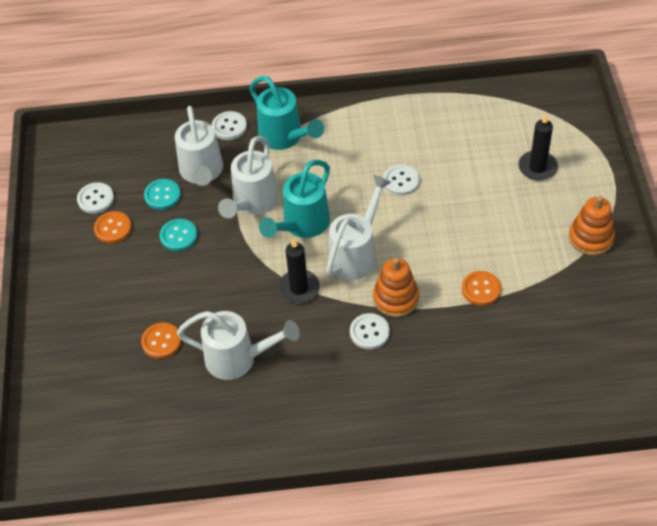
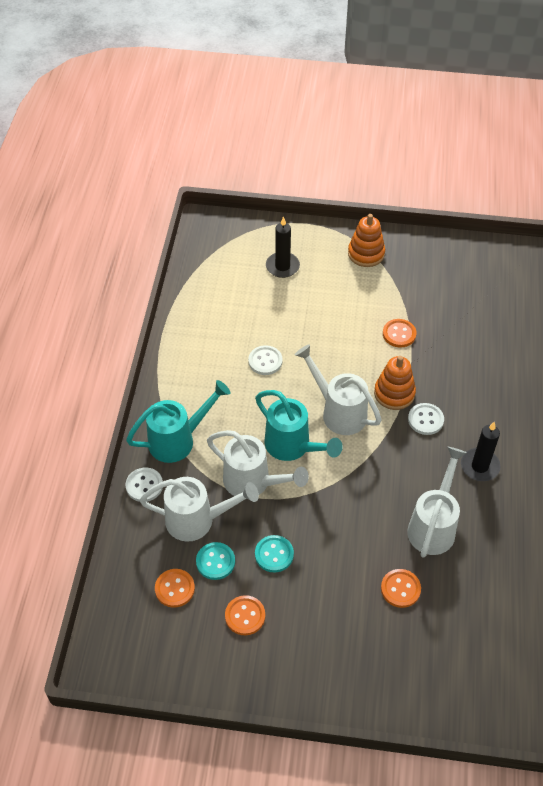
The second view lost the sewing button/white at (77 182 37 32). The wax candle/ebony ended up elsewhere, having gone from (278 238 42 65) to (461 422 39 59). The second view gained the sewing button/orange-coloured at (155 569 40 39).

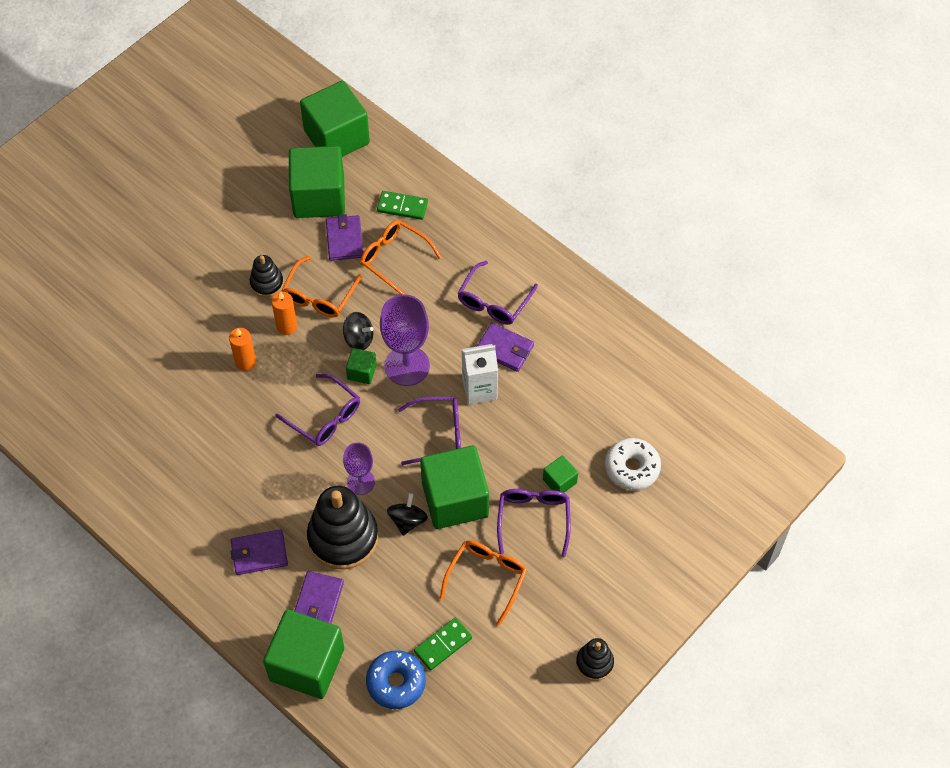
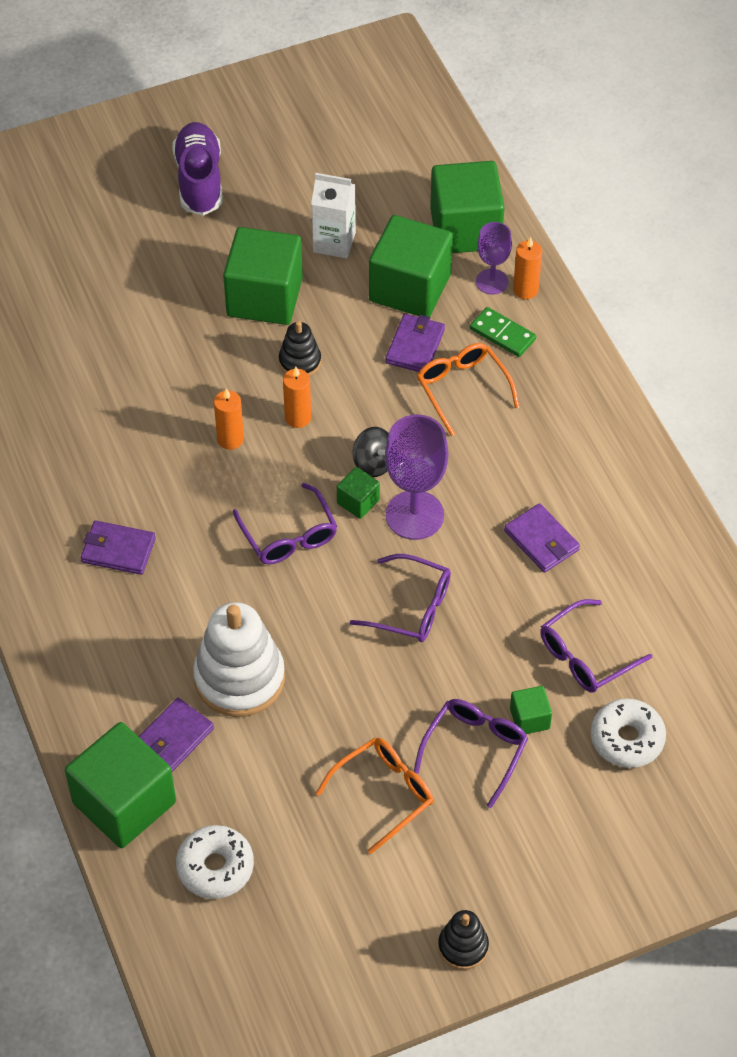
The billfold/royal purple ended up elsewhere, having gone from (231 529 57 46) to (80 521 76 54). The second view lost the glasses/orange-coloured at (281 256 81 61). What was the ring stacker/ebony at (307 486 71 84) turned into the ring stacker/white at (193 602 92 115). The wine glass/royal purple ended up elsewhere, having gone from (343 443 32 52) to (476 222 36 73). What was the donut/royal blue at (366 650 60 59) turned into the donut/white at (176 825 78 74). The second view lost the whirligig/ebony at (387 493 41 43). The second view lost the domino/emerald at (414 618 58 53). The solid cube/emerald ended up elsewhere, having gone from (420 446 69 83) to (223 227 80 98). The glasses/royal purple ended up elsewhere, having gone from (458 261 80 64) to (540 599 112 94). The carton/white ended up elsewhere, having gone from (462 344 36 61) to (311 173 45 85). The second view gained the lace-up shoe/royal purple at (172 122 51 94). The second view gained the wax candle/orange-coloured at (513 237 29 62).

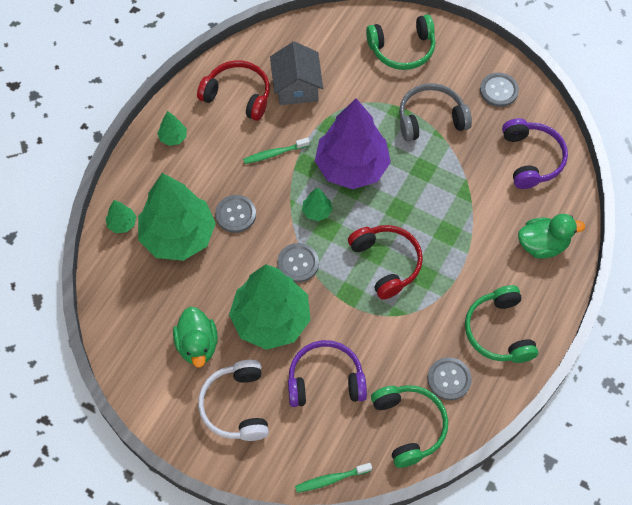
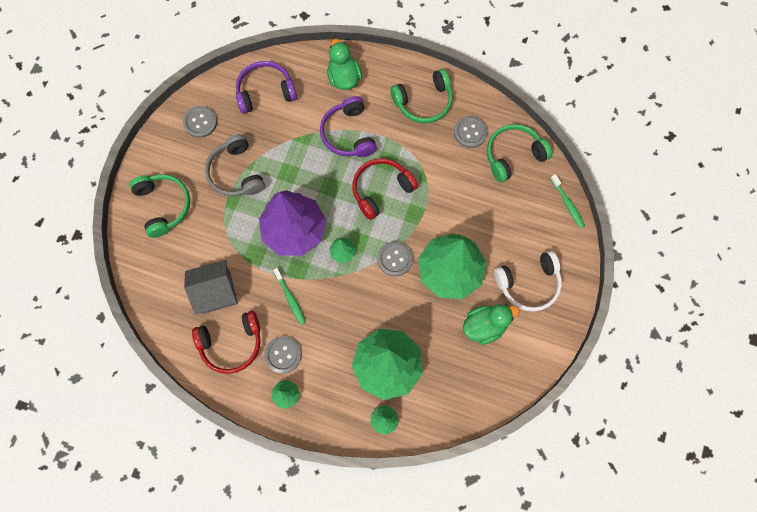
The over-ear headphones/scarlet at (197 60 73 61) ended up facing another way, 120 degrees counterclockwise from before. The sewing button/grey ended up elsewhere, having gone from (215 195 41 38) to (264 336 38 38). The over-ear headphones/royal purple ended up elsewhere, having gone from (288 340 79 67) to (320 96 57 61).

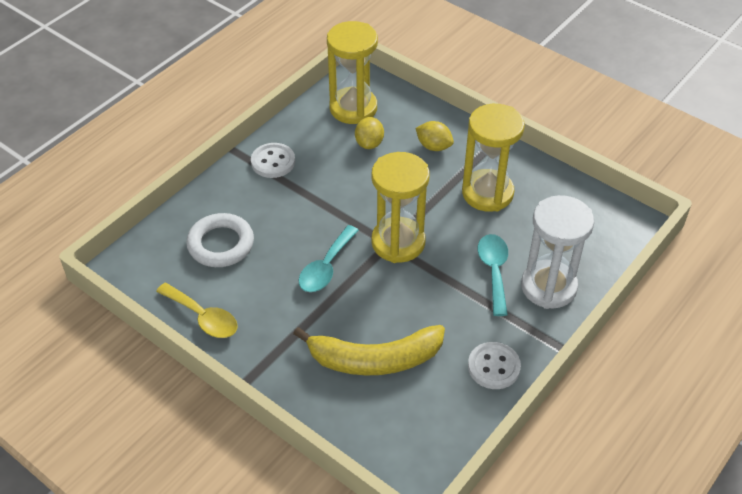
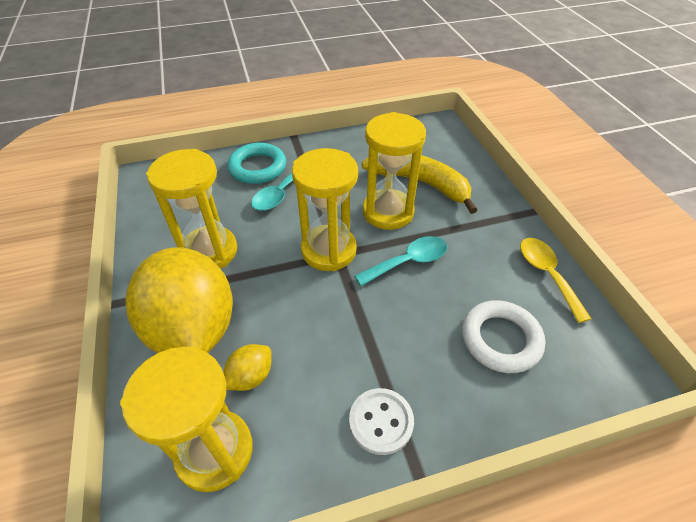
The size of the toy lemon/bright yellow at (415 121 39 30) changed by a factor of 2.46. The second view lost the sewing button/white at (468 342 53 47). Where the sand timer/white stood at (521 195 73 114), the hoop/turquoise came to stand at (228 143 58 41). The second view gained the sand timer/bright yellow at (363 112 63 118).

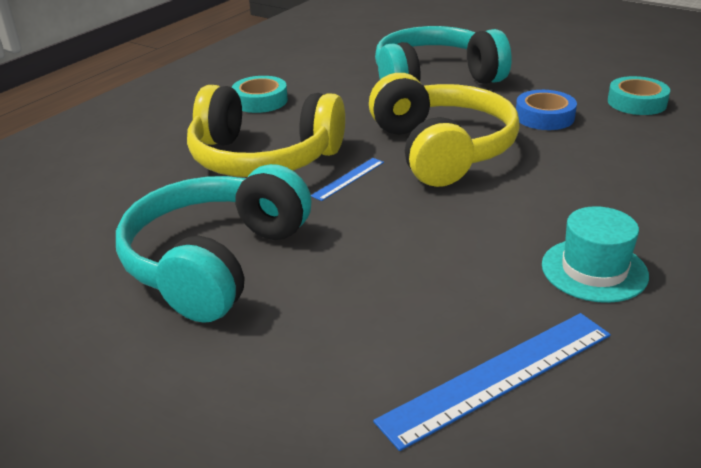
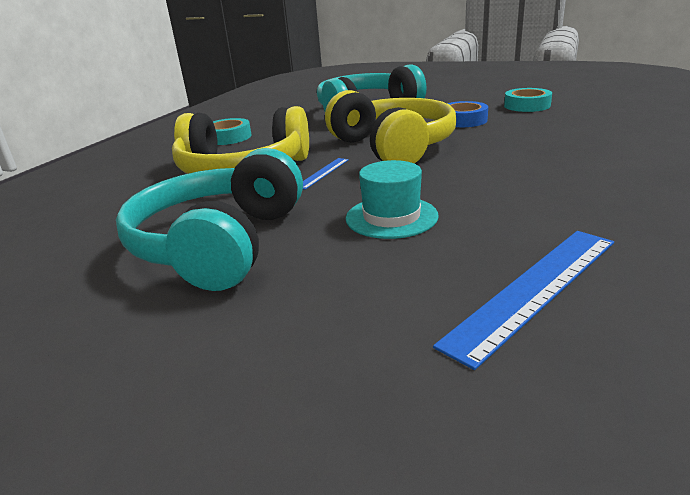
The hat/turquoise ended up elsewhere, having gone from (542 206 107 97) to (346 160 93 79).

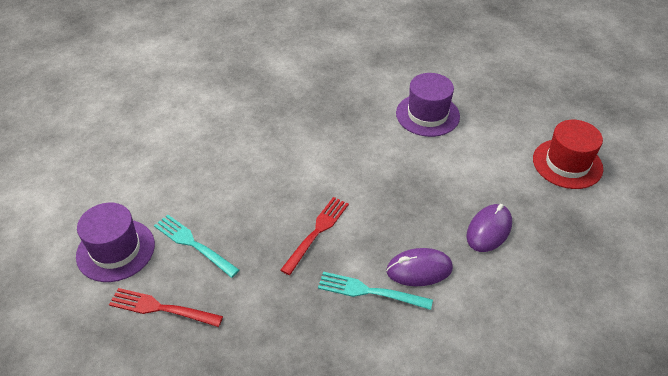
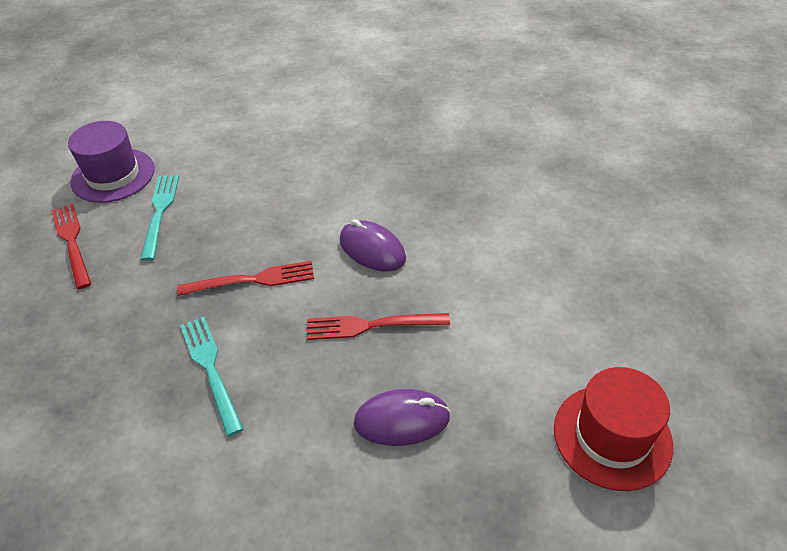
The computer mouse/royal purple ended up elsewhere, having gone from (386 248 67 38) to (340 219 66 53). The second view lost the hat/royal purple at (396 73 64 64). The second view gained the table fork/scarlet at (307 313 143 27).

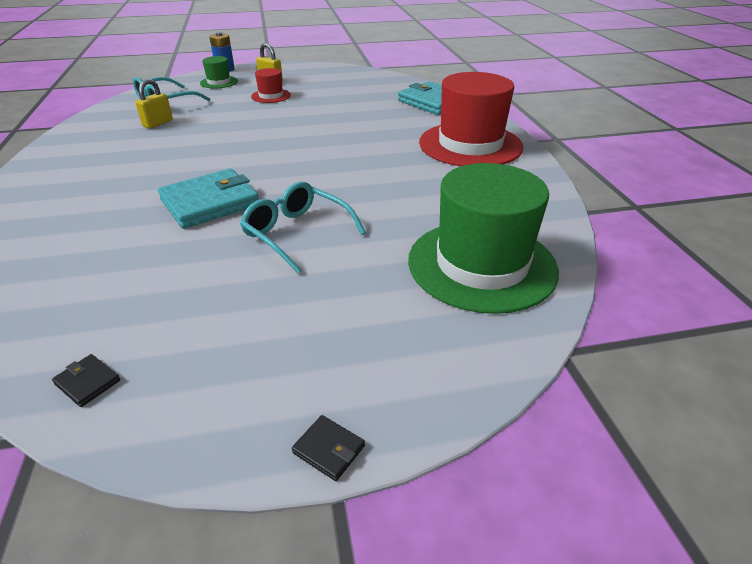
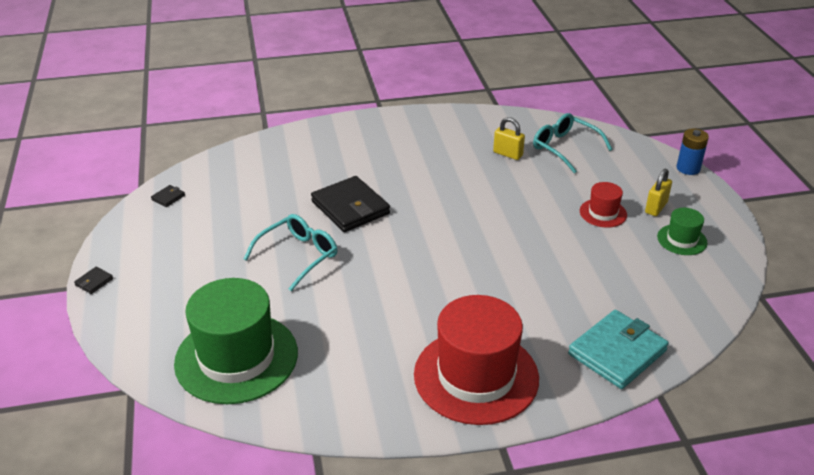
What was the billfold/turquoise at (158 168 101 61) turned into the billfold/ebony at (311 176 79 56). The hat/emerald ended up elsewhere, having gone from (200 56 38 33) to (657 208 51 47).

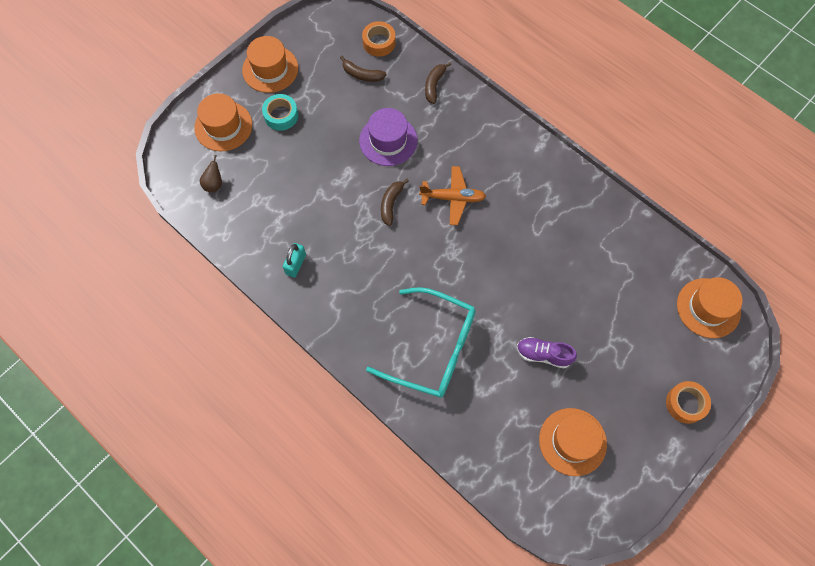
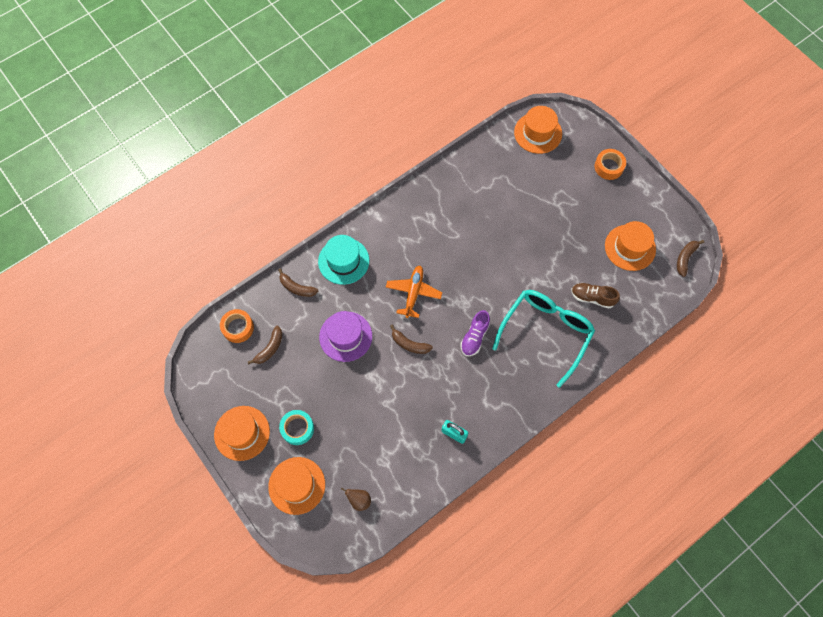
The lace-up shoe/royal purple ended up elsewhere, having gone from (517 337 60 32) to (460 310 30 46). The second view gained the hat/turquoise at (318 235 51 50). The second view gained the lace-up shoe/dark brown at (571 283 49 25). The second view gained the banana fruit/dark brown at (677 240 27 37).

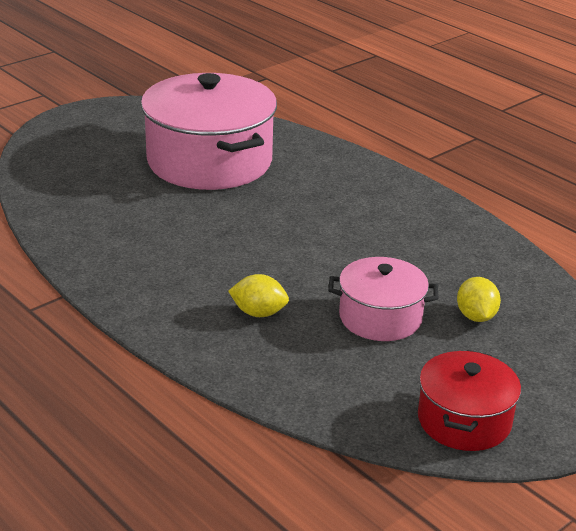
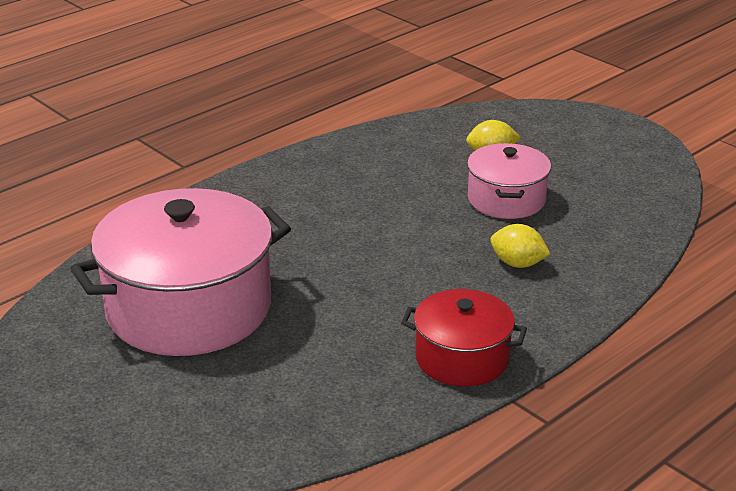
The toy lemon/bright yellow at (228 274 61 43) ended up facing another way, 75 degrees counterclockwise from before. The stockpot/scarlet ended up elsewhere, having gone from (418 350 103 101) to (401 289 126 97).

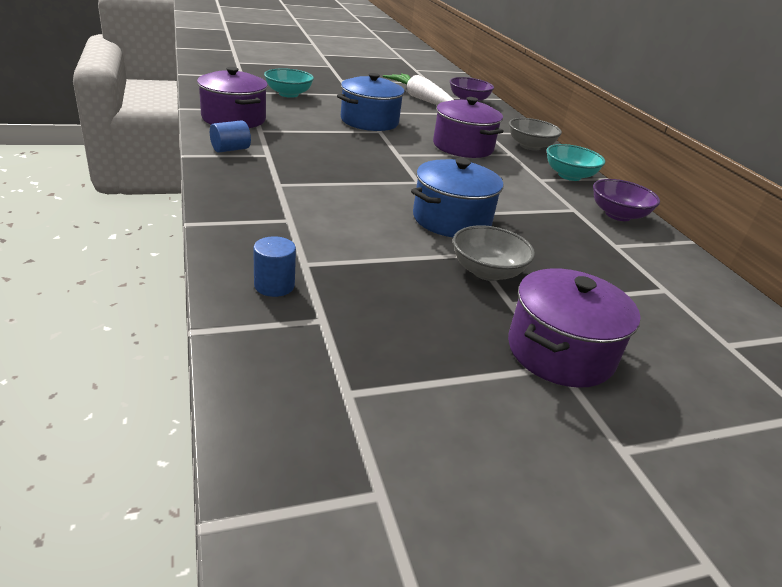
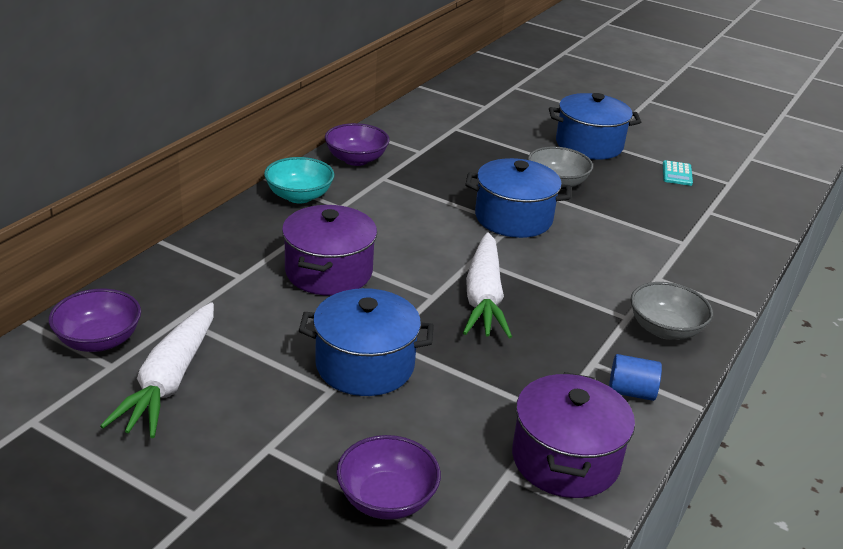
The second view lost the cylinder shape/royal blue at (253 236 43 61). What was the deep dish/turquoise at (264 68 50 30) turned into the deep dish/royal purple at (336 435 105 85). What was the stockpot/royal purple at (508 268 132 120) turned into the stockpot/royal blue at (549 93 92 67). The deep dish/grey ended up elsewhere, having gone from (509 118 53 33) to (631 282 82 58). The second view gained the carrot/white at (463 232 49 106). The second view gained the adding machine/turquoise at (663 160 30 26).

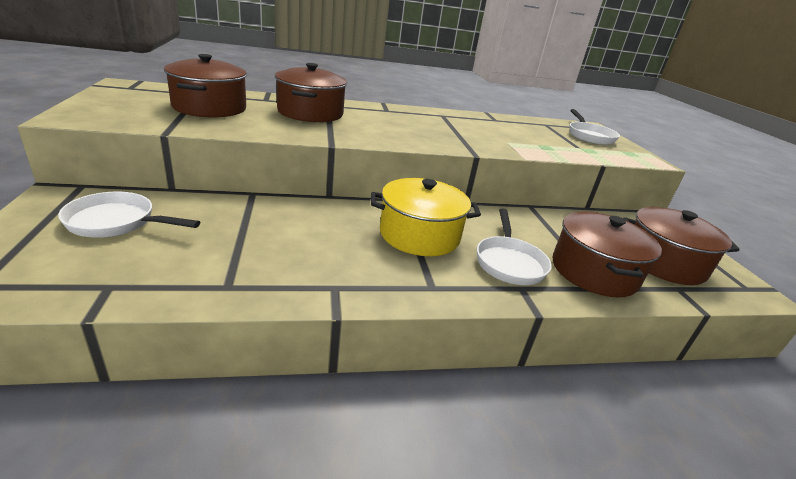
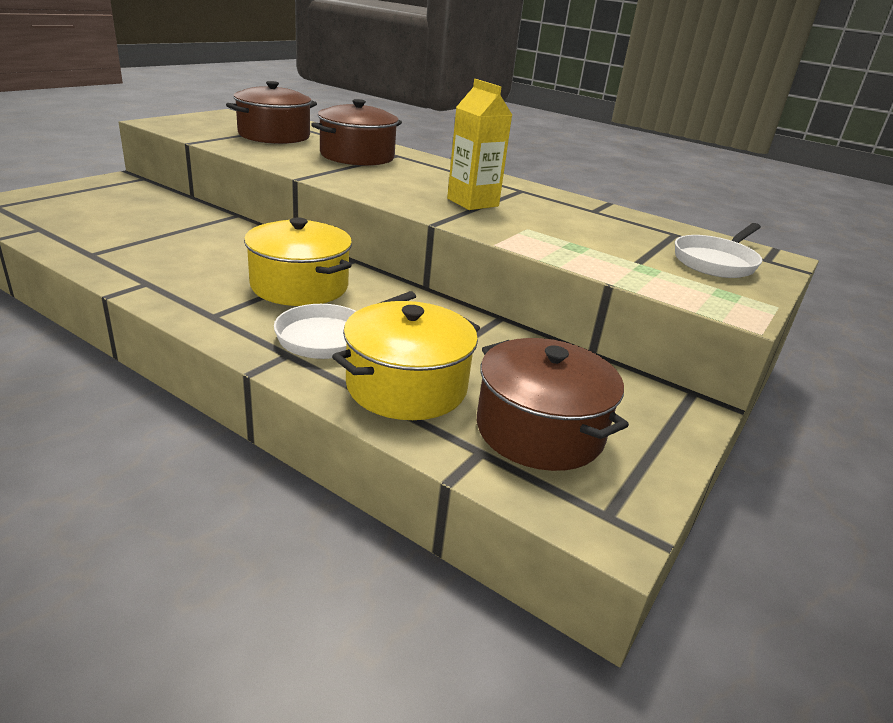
The second view lost the skillet/white at (58 192 142 46). What was the stockpot/dark brown at (553 212 109 85) turned into the stockpot/bright yellow at (332 301 148 119). The second view gained the carton/bright yellow at (447 79 65 131).

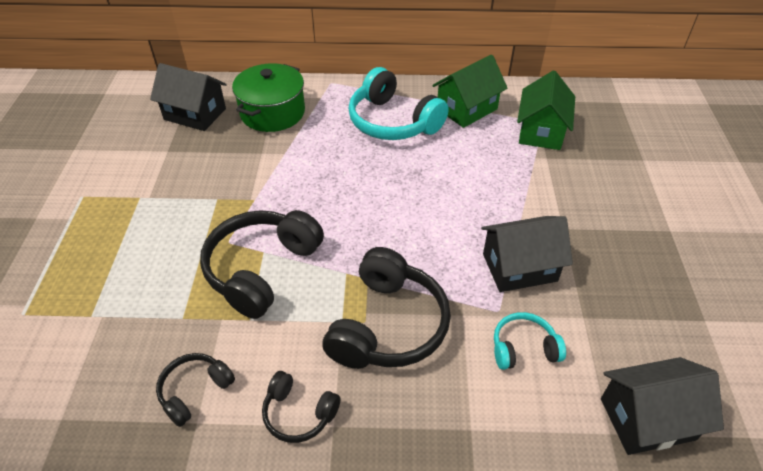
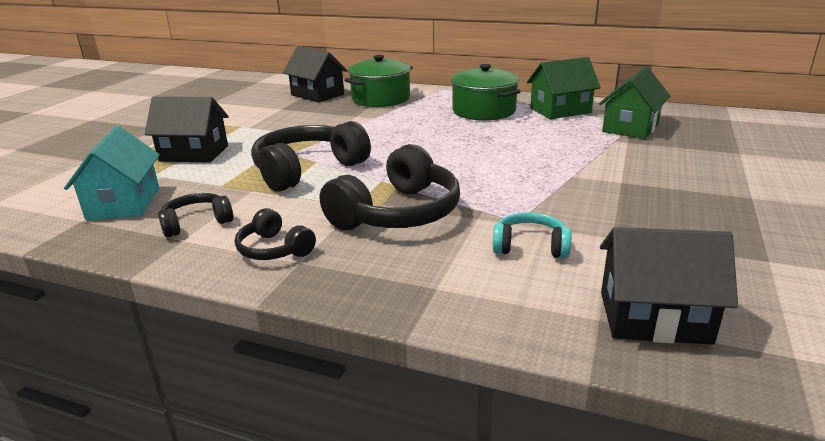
Where the over-ear headphones/turquoise stood at (348 67 101 73), the stockpot/emerald came to stand at (451 64 70 57). The cottage/ebony ended up elsewhere, having gone from (481 216 92 76) to (145 97 84 65). The second view gained the cottage/turquoise at (64 126 96 94).

